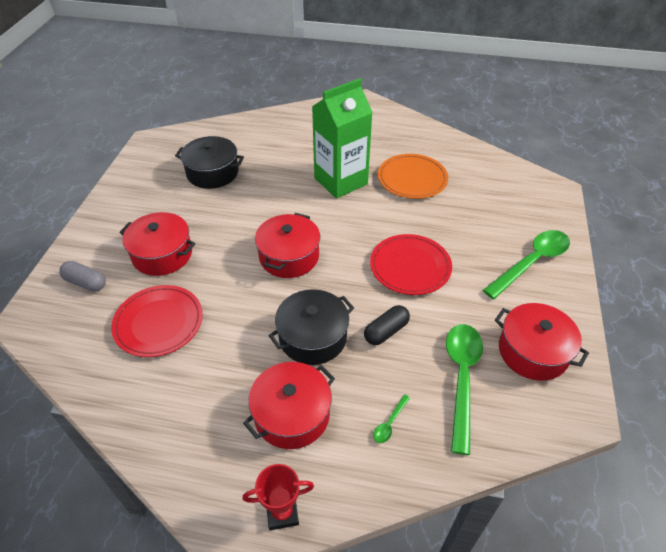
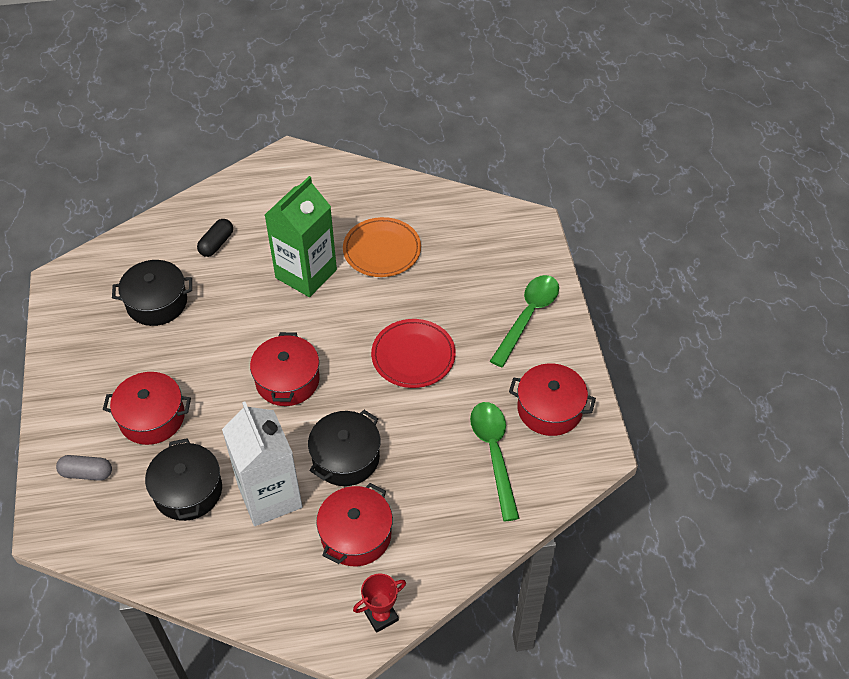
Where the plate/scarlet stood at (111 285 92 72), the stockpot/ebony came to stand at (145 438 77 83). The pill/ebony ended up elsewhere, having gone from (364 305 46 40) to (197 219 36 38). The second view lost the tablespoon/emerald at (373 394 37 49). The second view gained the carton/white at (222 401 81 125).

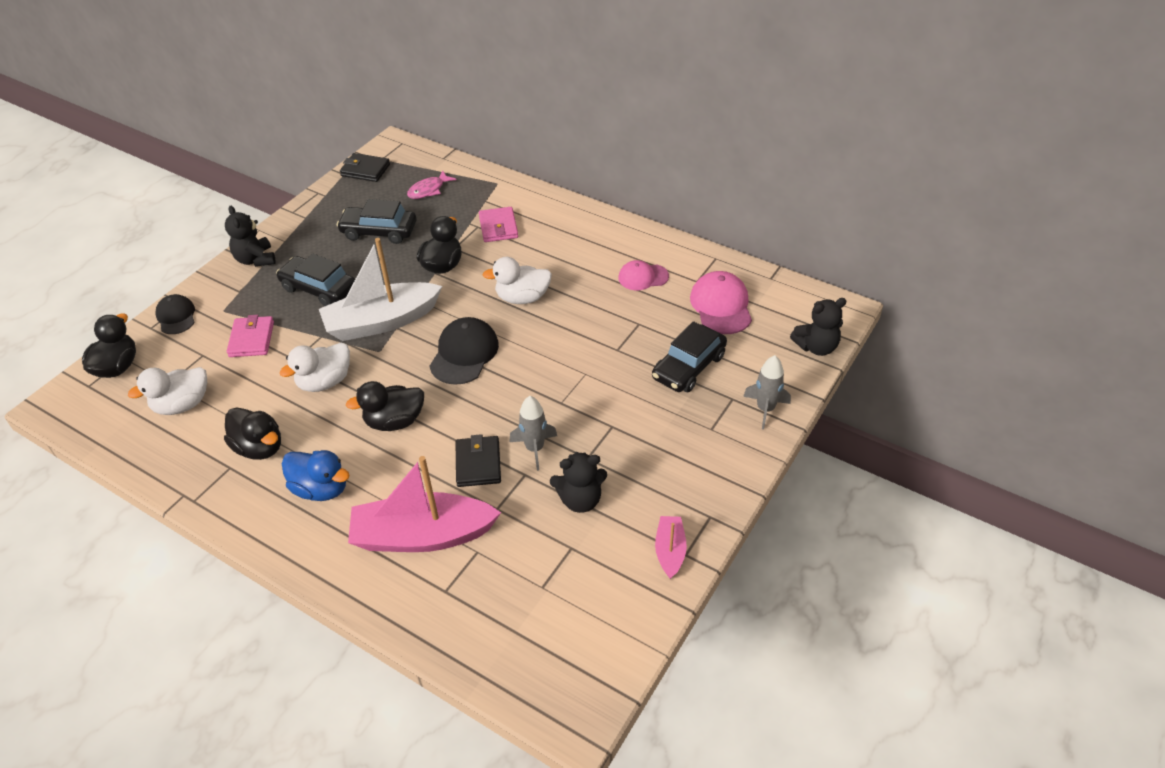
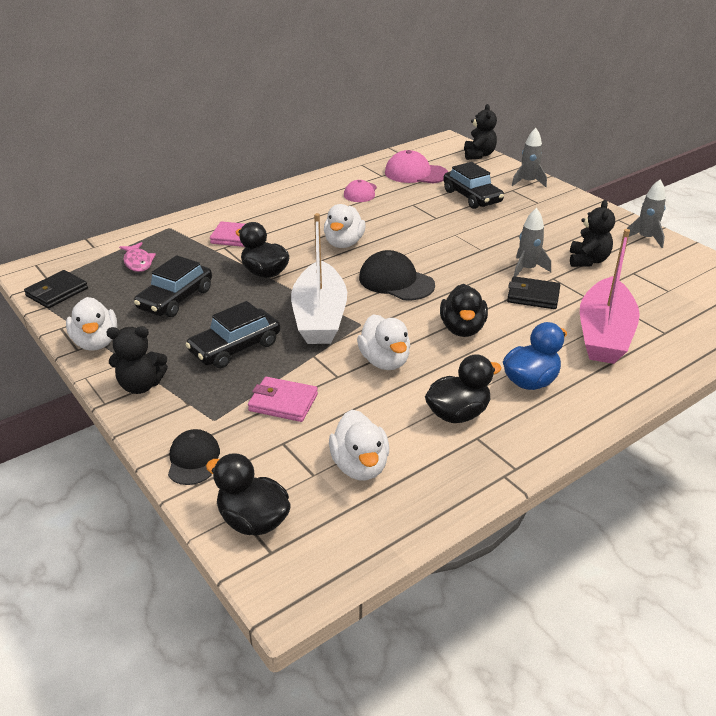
The baseball cap/ebony at (155 294 40 40) ended up facing another way, 90 degrees clockwise from before. Where the toy boat/pink stood at (655 516 32 63), the rocket/grey came to stand at (627 180 39 68). The second view gained the toy duck/white at (66 297 51 54).

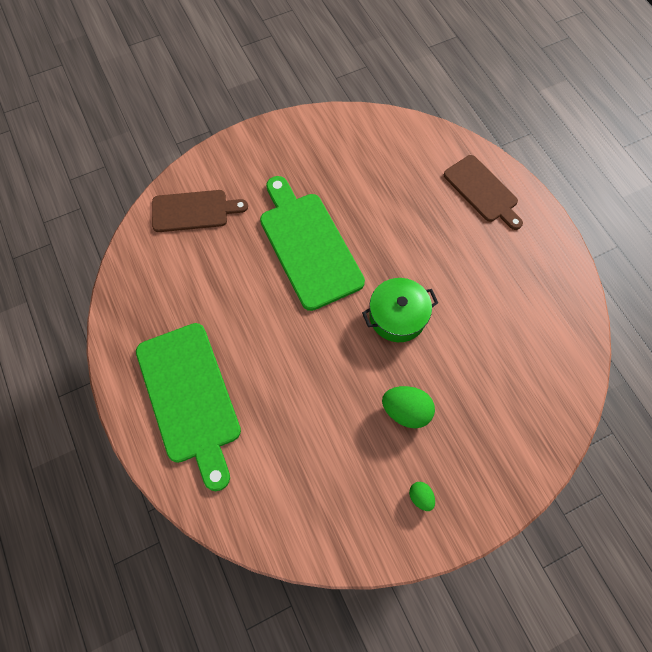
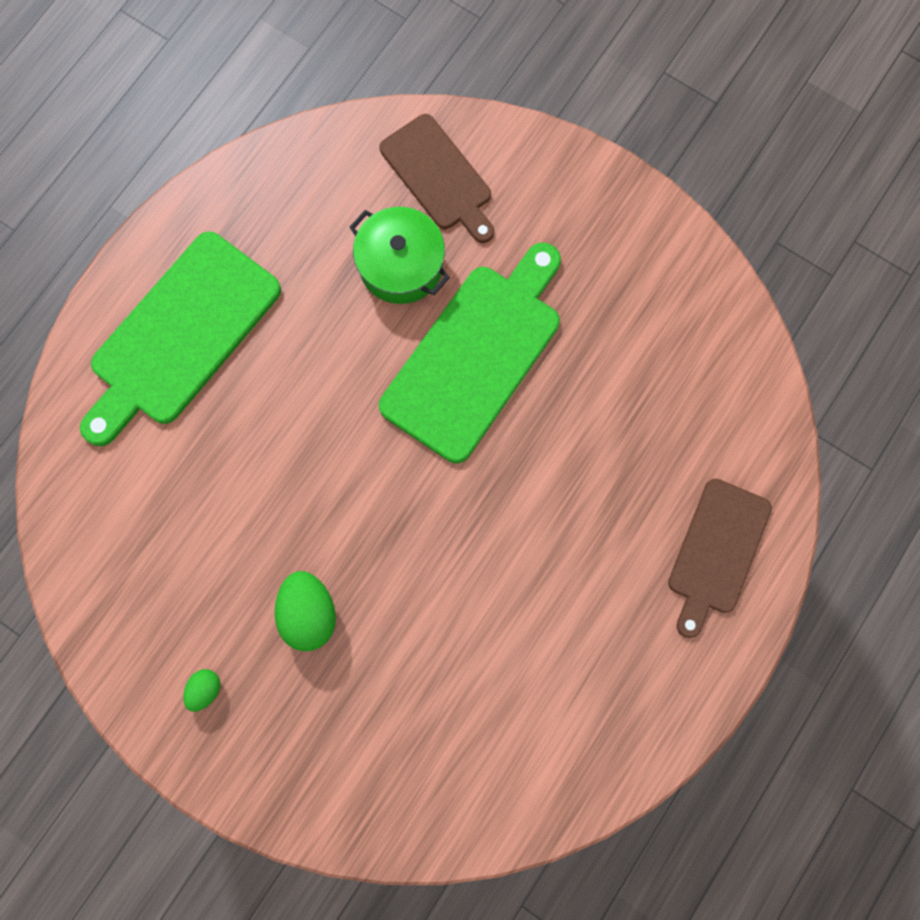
The stockpot/emerald ended up elsewhere, having gone from (362 278 76 64) to (350 207 100 97).

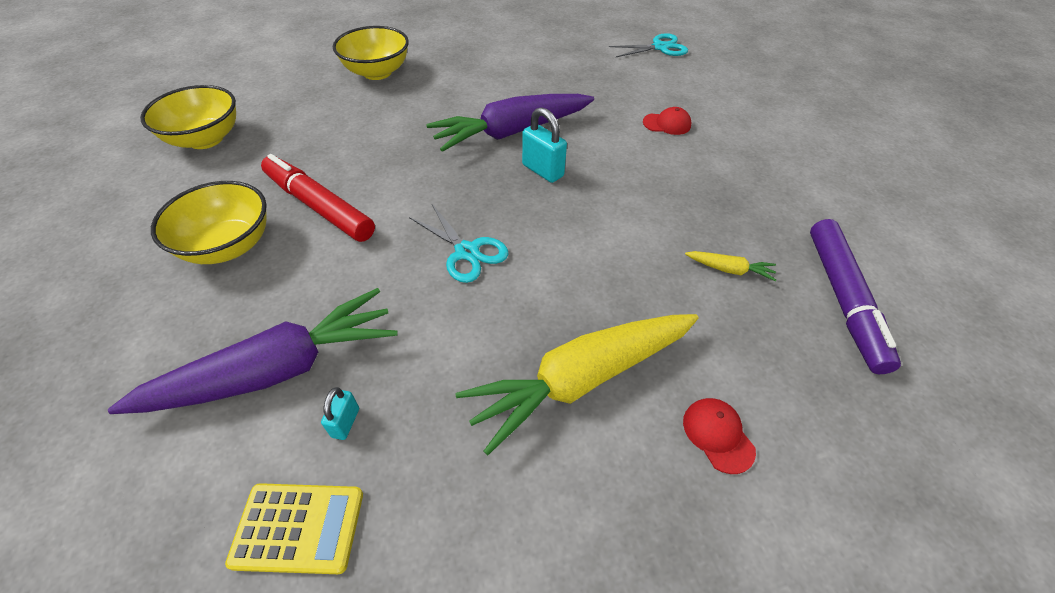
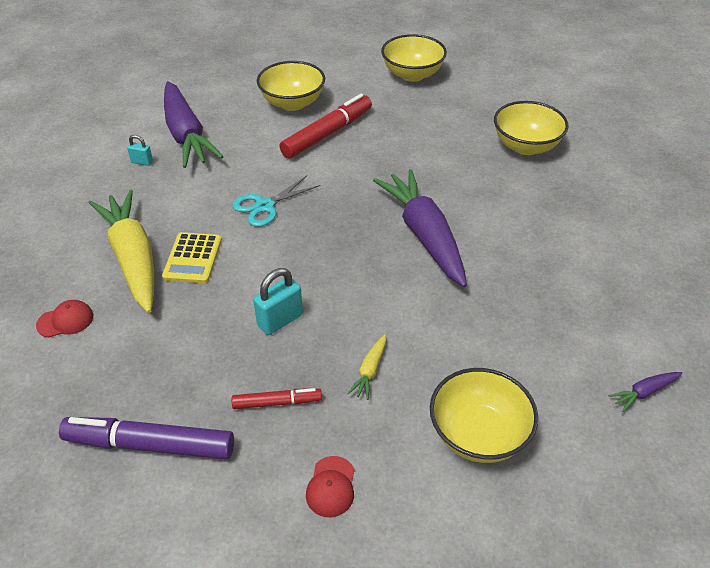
The adding machine/bright yellow ended up elsewhere, having gone from (225 483 138 91) to (162 232 60 51). The small lock/turquoise ended up elsewhere, having gone from (522 107 45 76) to (253 268 50 67). Where the pair of scissors/turquoise stood at (609 33 79 24), the carrot/royal purple came to stand at (609 372 73 40). The baseball cap/scarlet ended up elsewhere, having gone from (643 107 48 28) to (306 456 49 61). The carrot/bright yellow ended up elsewhere, having gone from (685 251 91 30) to (347 334 39 66). The second view gained the marker/scarlet at (232 388 90 21). The second view gained the deep dish/bright yellow at (430 368 108 95).

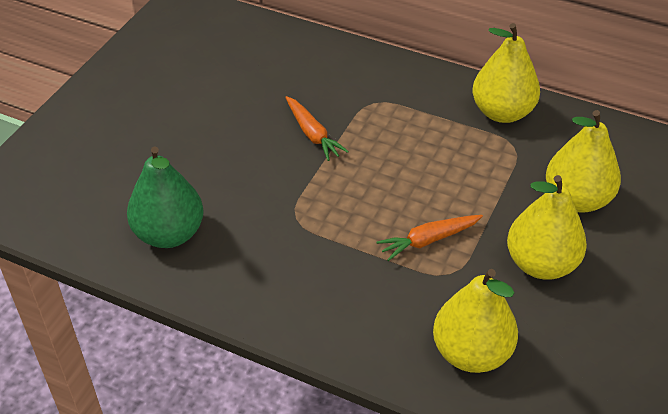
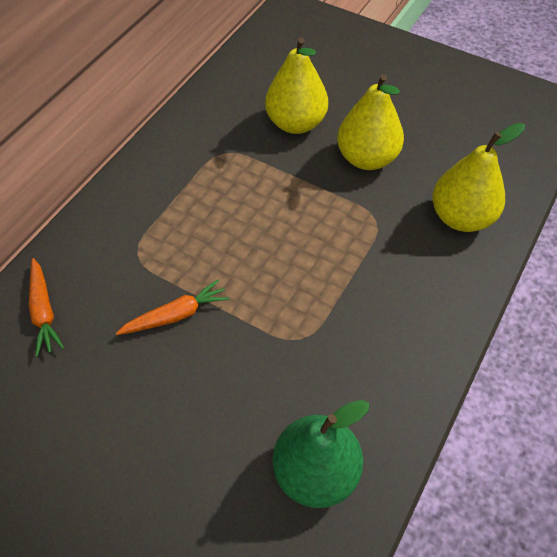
The carrot/orange-coloured ended up elsewhere, having gone from (376 215 107 46) to (29 258 35 99). The second view lost the toy pear/bright yellow at (472 23 68 100).

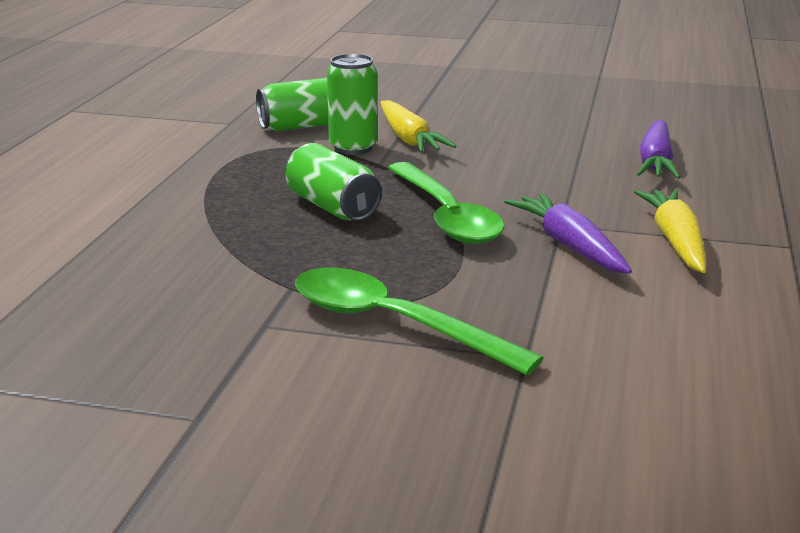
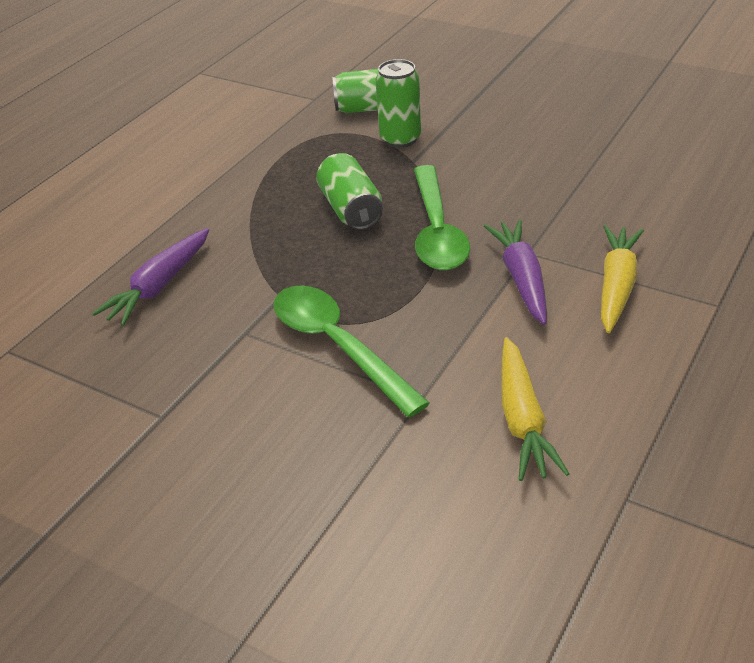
The carrot/bright yellow ended up elsewhere, having gone from (381 100 75 53) to (501 337 69 144). The carrot/royal purple ended up elsewhere, having gone from (637 120 43 59) to (92 228 117 98).

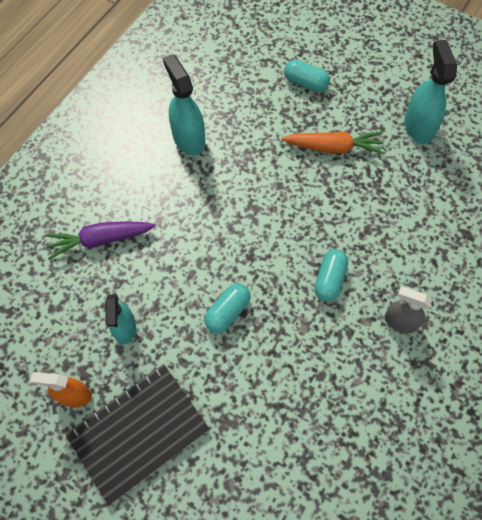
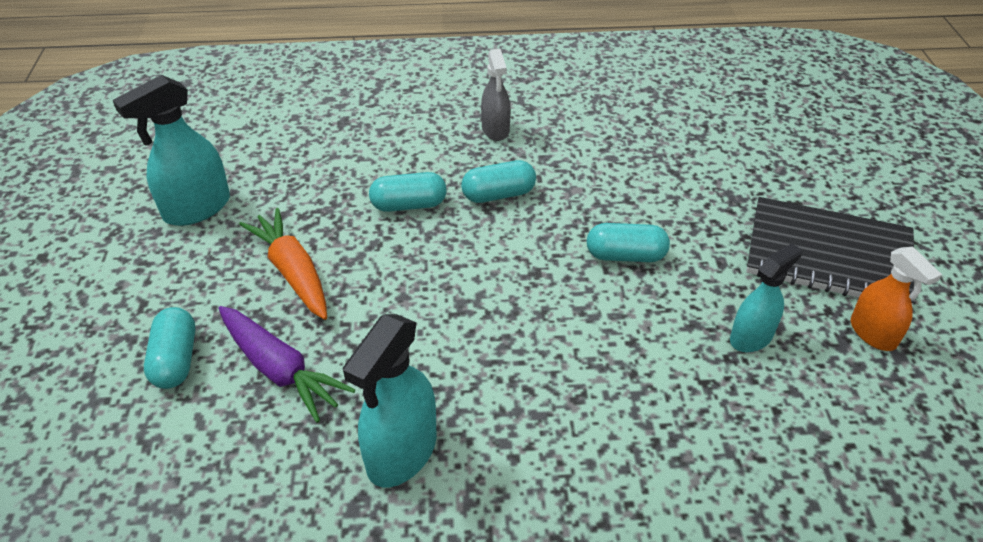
The carrot/royal purple ended up elsewhere, having gone from (45 221 111 39) to (219 306 136 117). The second view gained the pill/turquoise at (369 172 78 40).

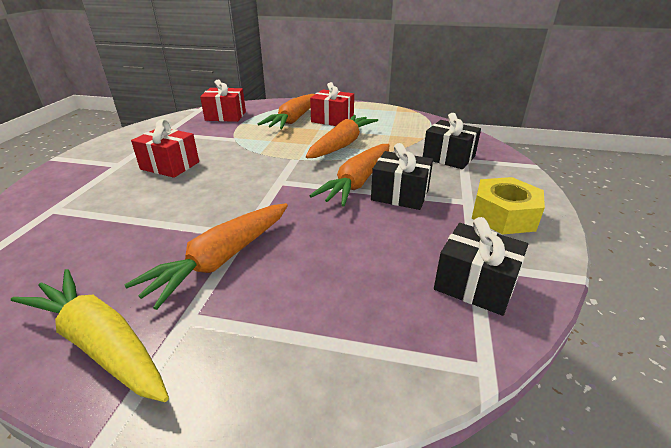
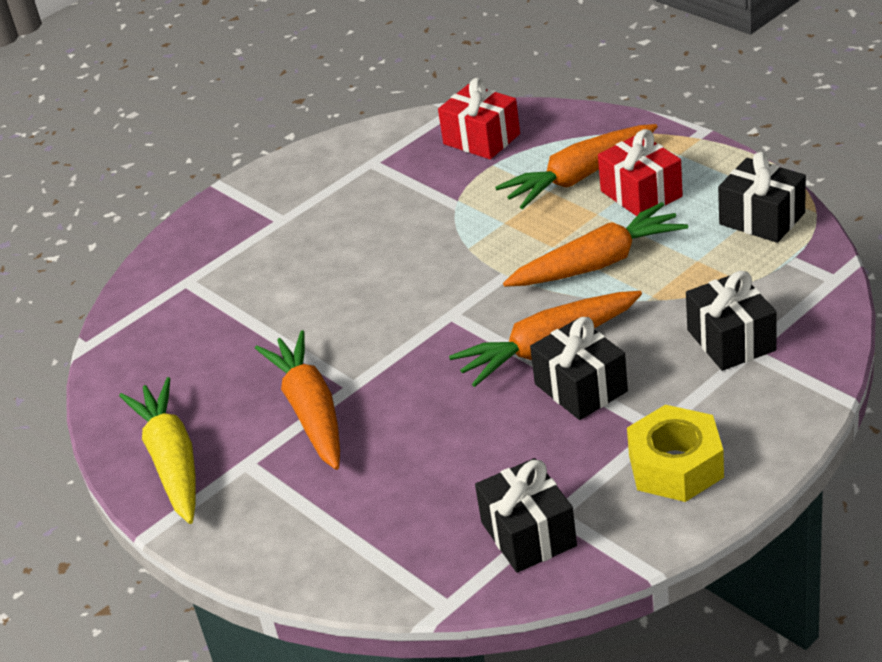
The carrot/orange-coloured at (124 203 164 107) ended up facing another way, 90 degrees clockwise from before. The second view lost the gift/scarlet at (131 119 68 59). The second view gained the gift/ebony at (718 152 88 91).

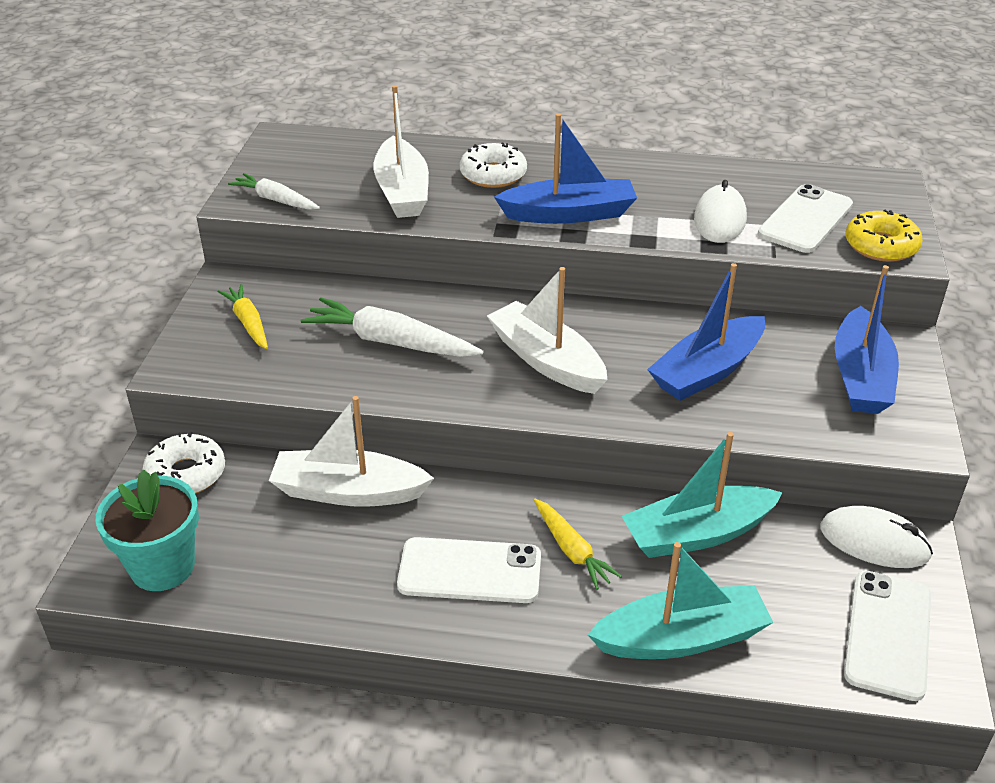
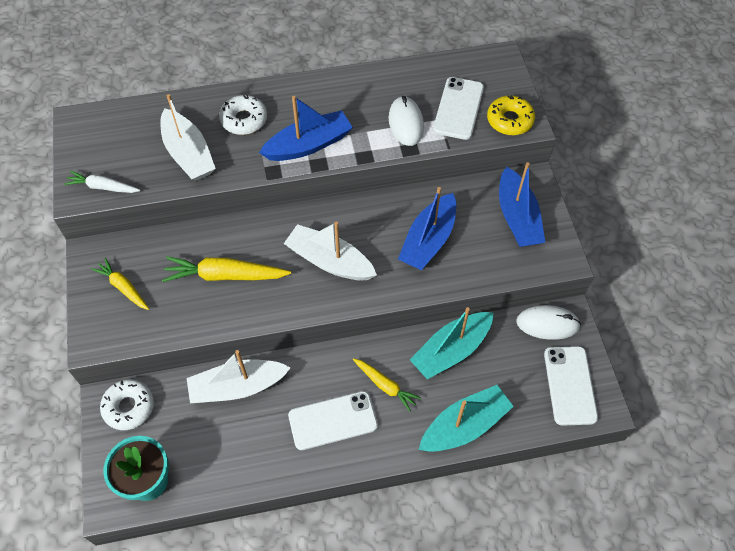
What was the carrot/white at (301 297 183 60) turned into the carrot/bright yellow at (162 256 129 26).

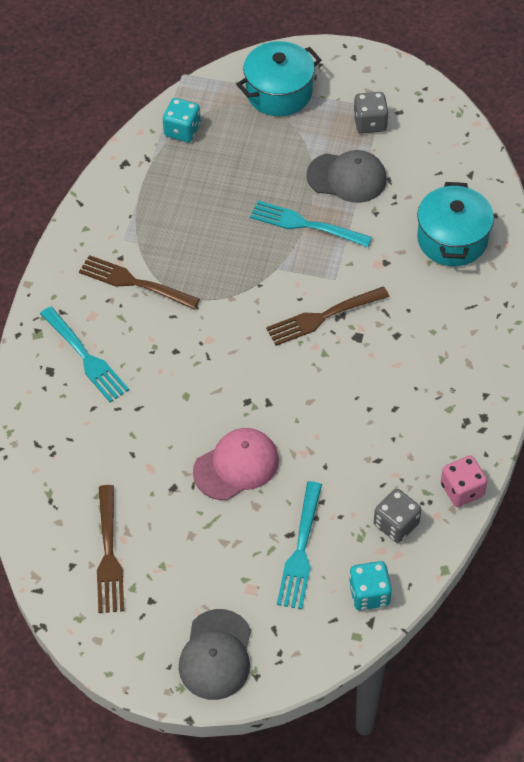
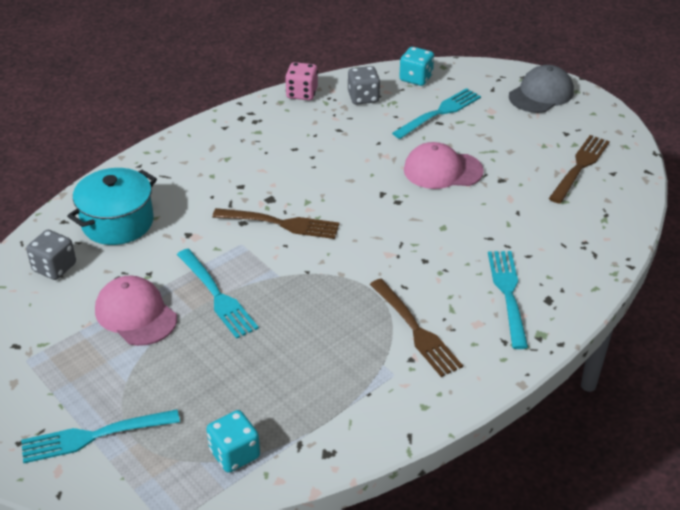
Where the stockpot/turquoise stood at (236 41 85 75), the table fork/turquoise came to stand at (21 410 159 53). What was the baseball cap/grey at (307 150 80 53) turned into the baseball cap/pink at (95 275 82 71). The game die/grey ended up elsewhere, having gone from (353 92 36 42) to (26 230 50 50).

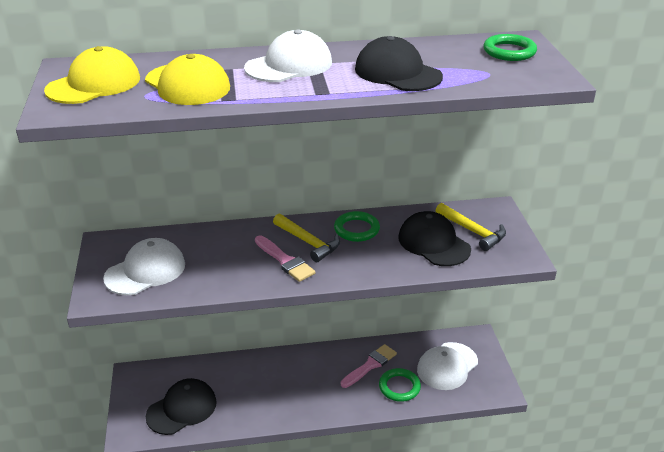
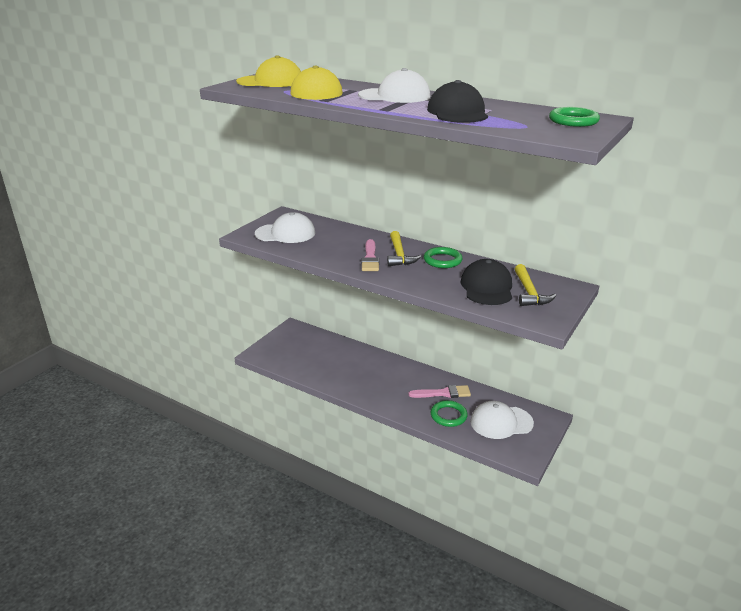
The second view lost the baseball cap/ebony at (146 378 71 57).

